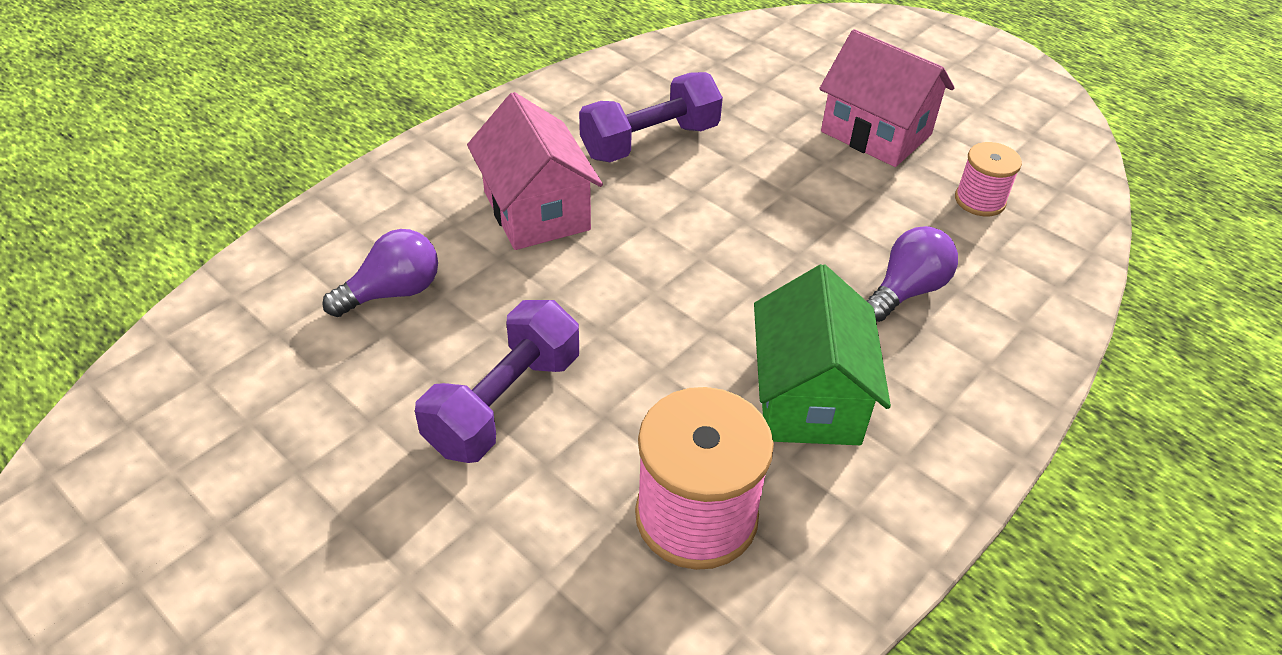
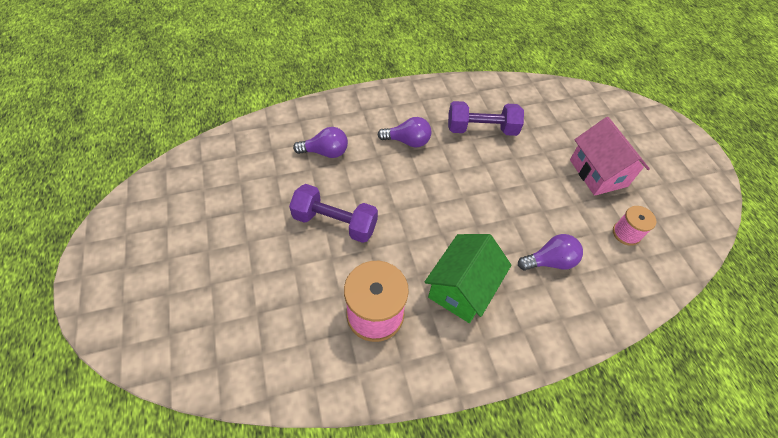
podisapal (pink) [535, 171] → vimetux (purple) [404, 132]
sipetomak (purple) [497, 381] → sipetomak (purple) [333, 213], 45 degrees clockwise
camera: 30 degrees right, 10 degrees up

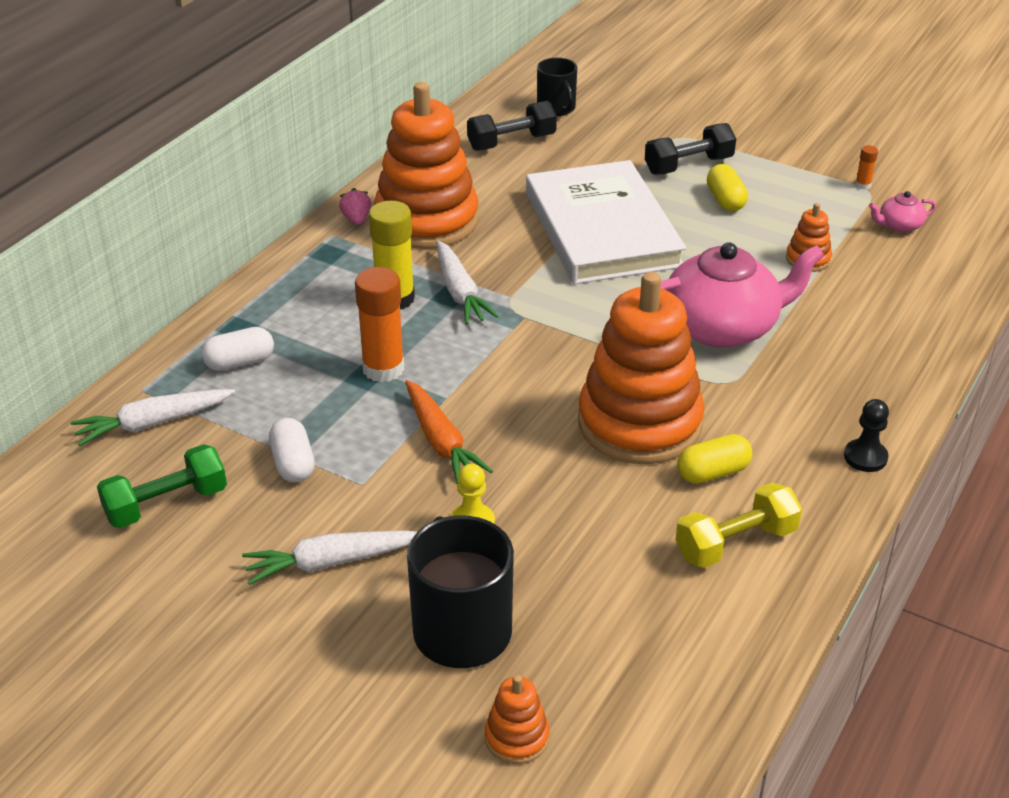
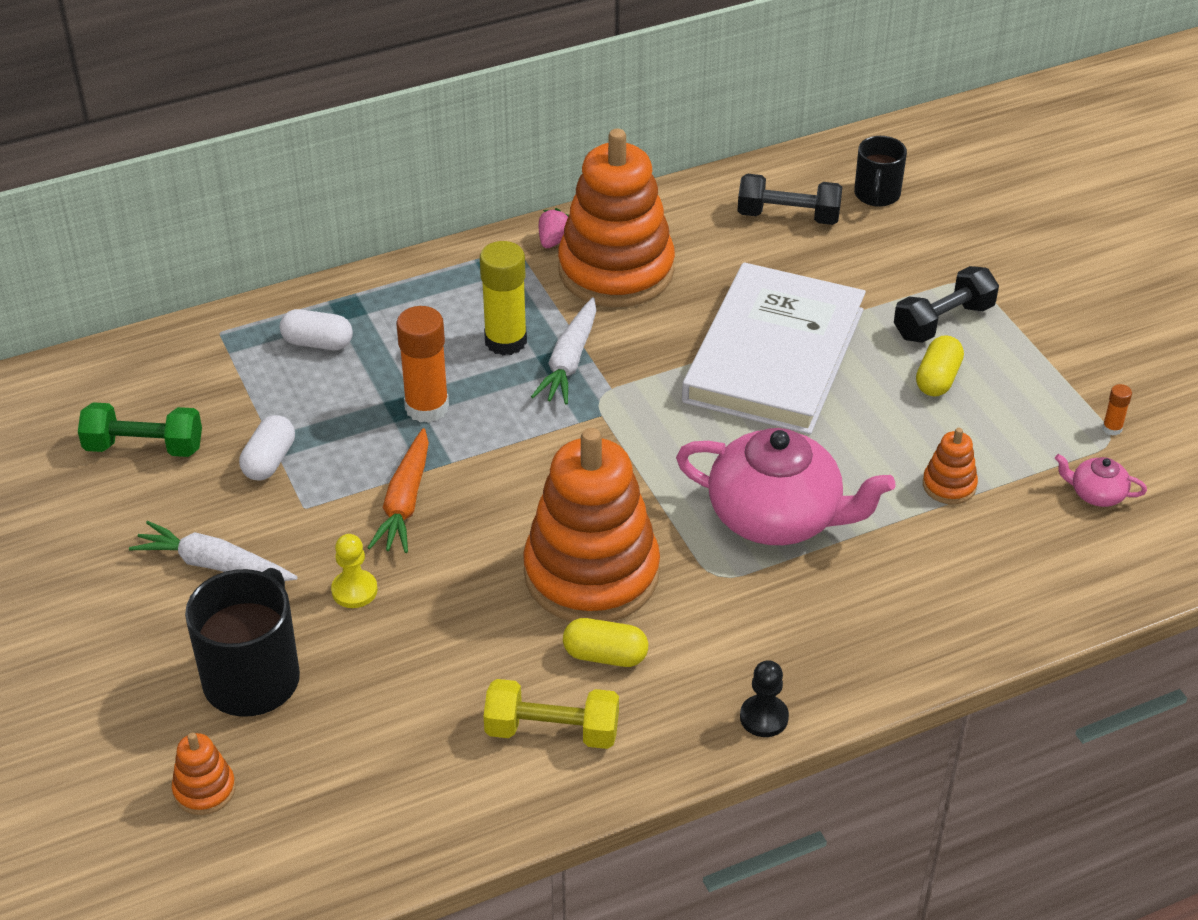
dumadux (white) [153, 417] → -
sipetomak (black) [690, 149] → sipetomak (black) [946, 304], 45 degrees counterclockwise
camera: 35 degrees right, 5 degrees up

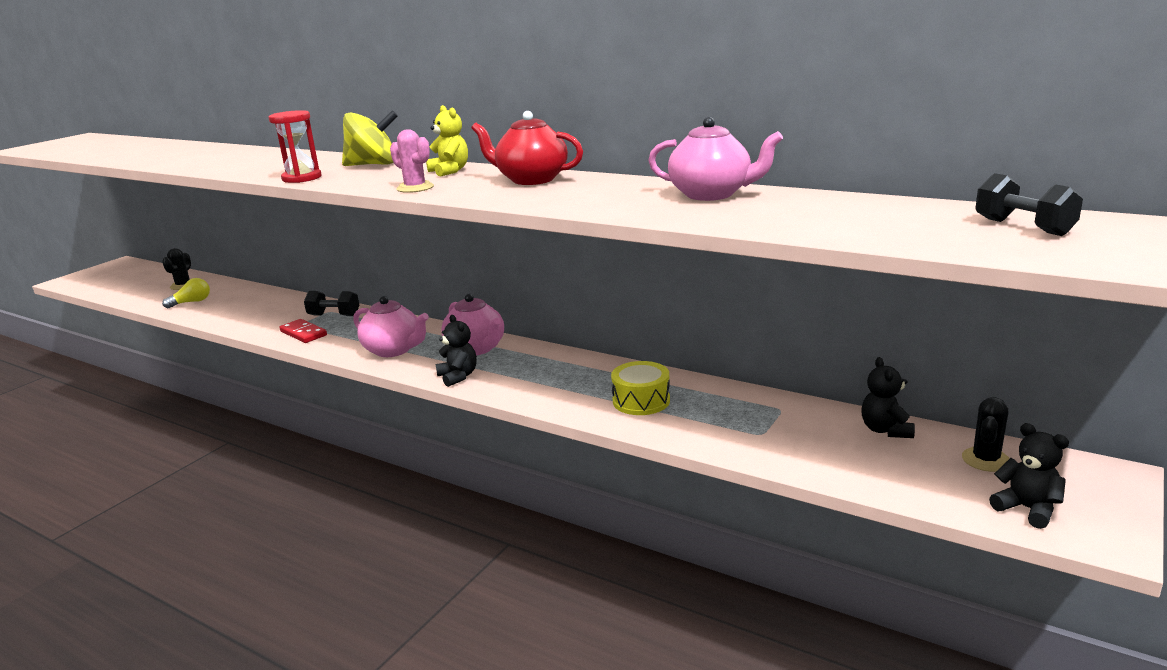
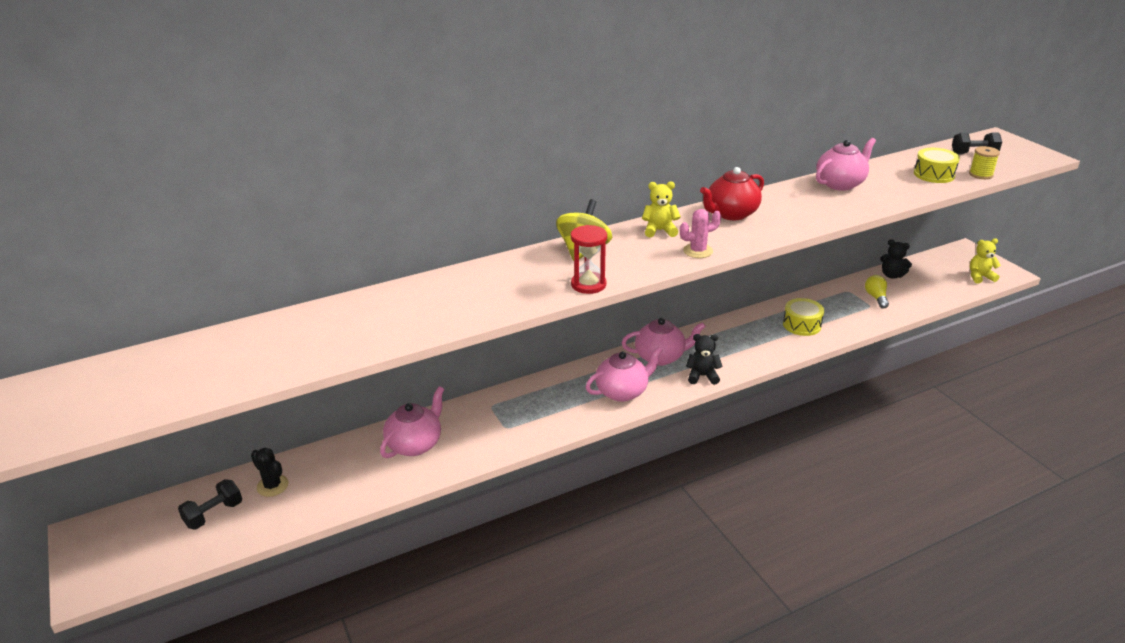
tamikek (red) [303, 331] → -
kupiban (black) [986, 434] → -
- → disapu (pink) [412, 422]
- → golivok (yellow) [937, 165]
- → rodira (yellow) [984, 162]
vimetux (yellow) [186, 293] → vimetux (yellow) [877, 292], moved
sipetomak (black) [331, 303] → sipetomak (black) [210, 504], moved
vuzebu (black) [1029, 476] → vuzebu (yellow) [985, 261]
camera: 60 degrees left, 10 degrees up

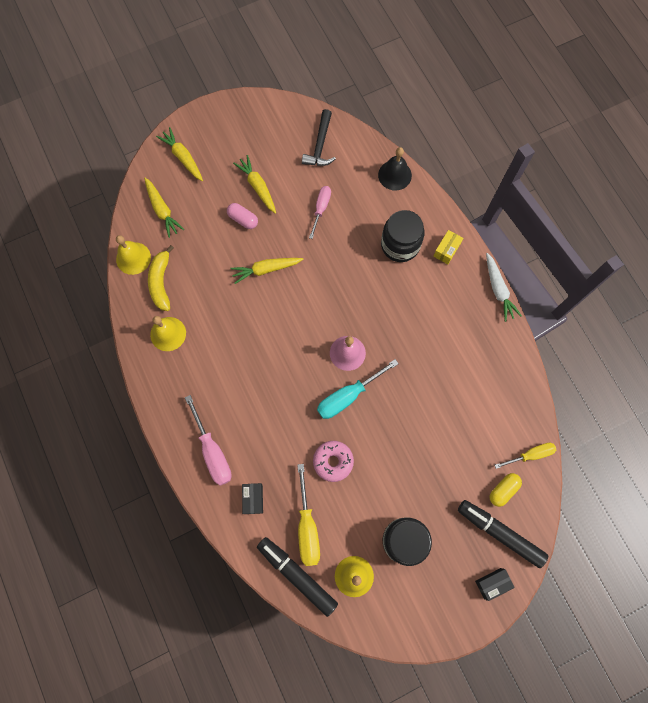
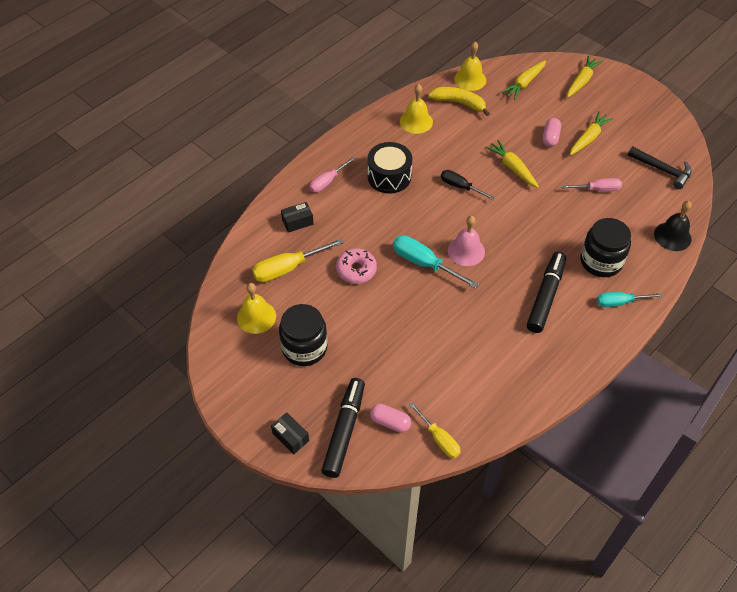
dumadux (white) [504, 287] → -
- → golivok (black) [390, 168]
- → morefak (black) [468, 185]
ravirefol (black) [297, 577] → ravirefol (black) [546, 292], moved
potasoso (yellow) [448, 247] → morefak (turquoise) [630, 299]
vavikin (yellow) [505, 490] → vavikin (pink) [390, 418]
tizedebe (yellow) [161, 278] → tizedebe (yellow) [459, 101], 45 degrees clockwise
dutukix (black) [319, 137] → dutukix (black) [660, 167], 135 degrees counterclockwise
morefak (pink) [208, 440] → morefak (pink) [332, 175], x0.66
camera: 70 degrees right, 20 degrees down

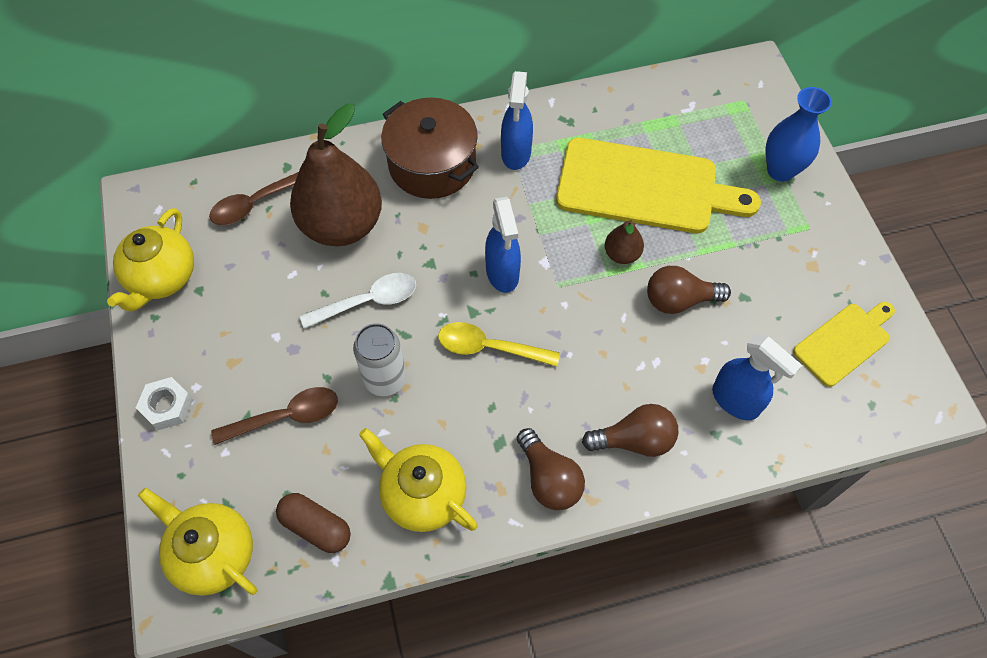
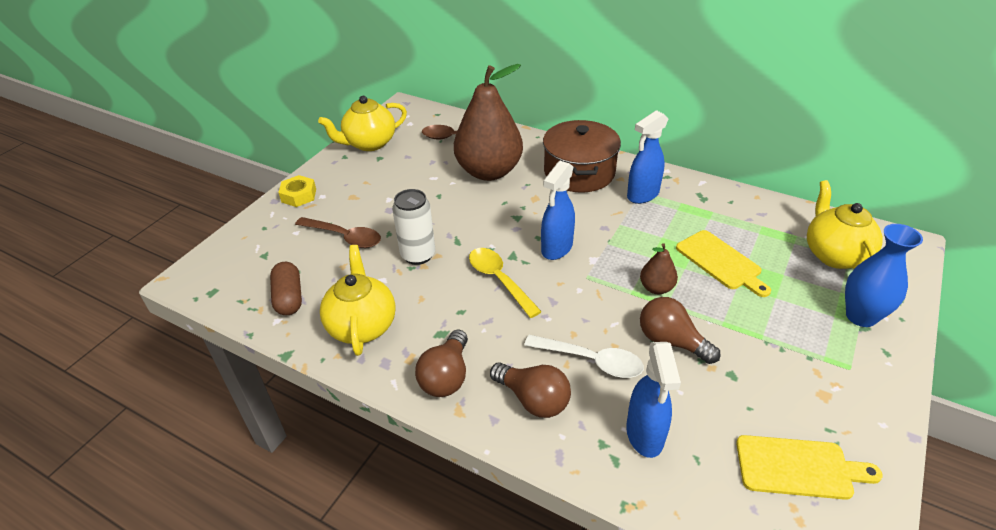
disapu (yellow) [197, 542] → disapu (yellow) [845, 224], moved
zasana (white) [358, 301] → zasana (white) [584, 356], moved
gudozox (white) [164, 403] → gudozox (yellow) [297, 191]
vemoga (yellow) [658, 185] → vemoga (yellow) [723, 263], x0.54
camera: 45 degrees right, 20 degrees down

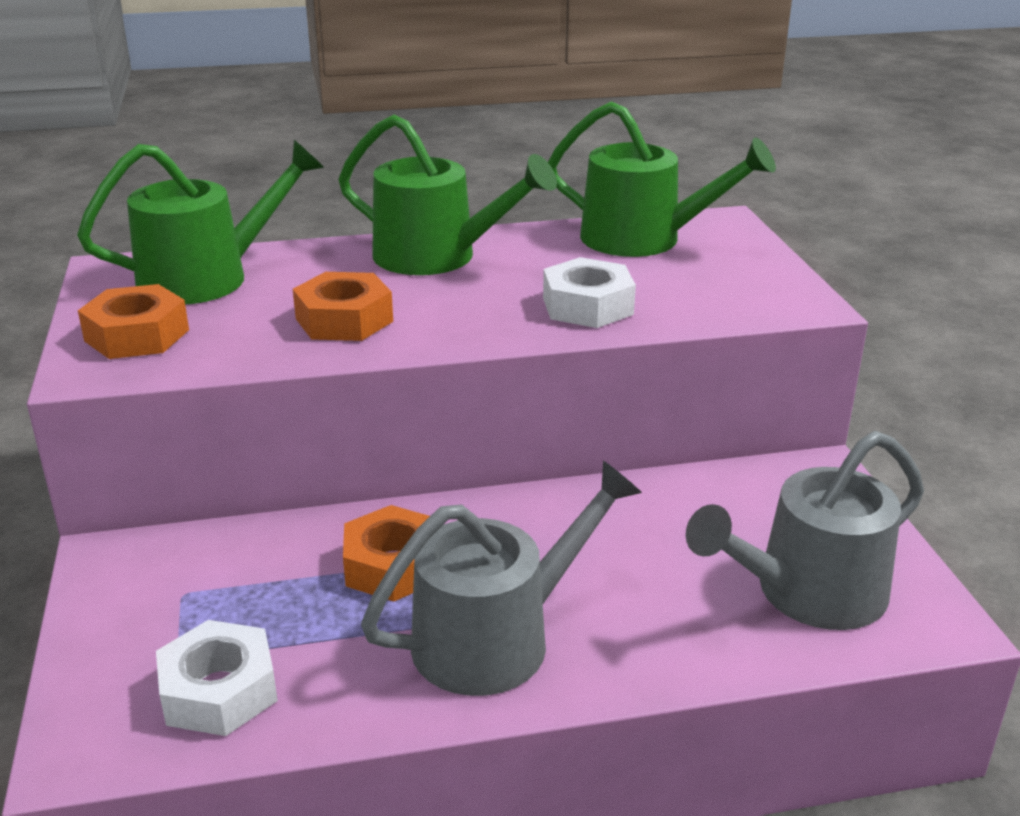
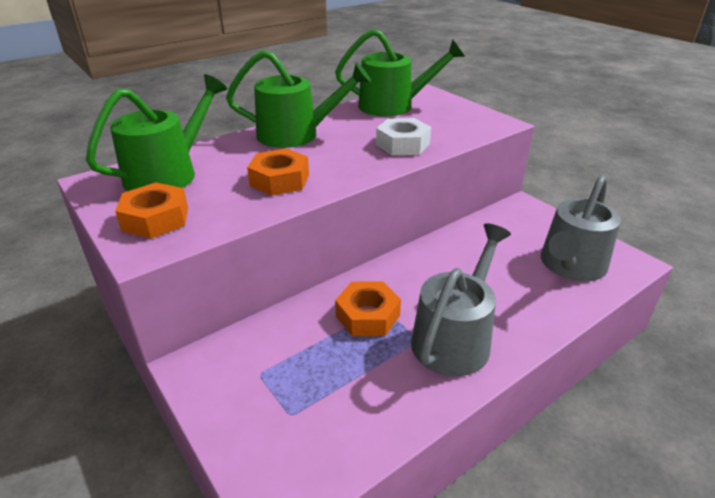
gudozox (white) [217, 678] → -
camera: 25 degrees left, 5 degrees up

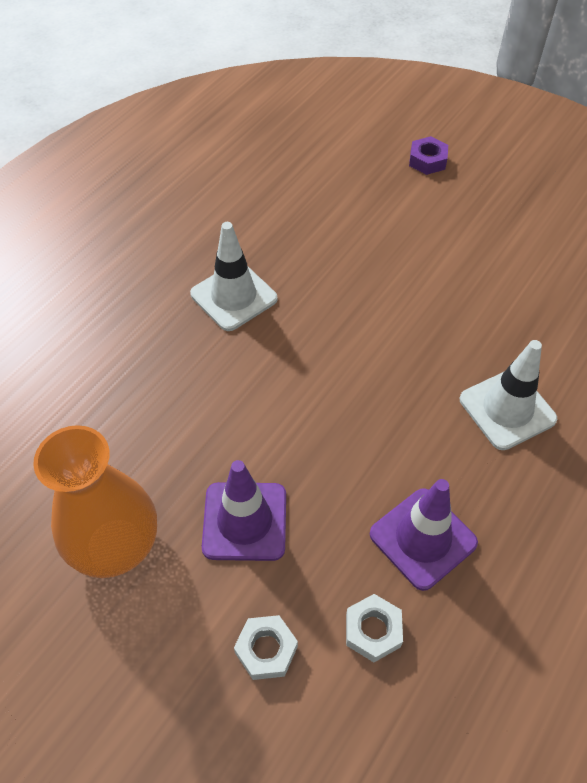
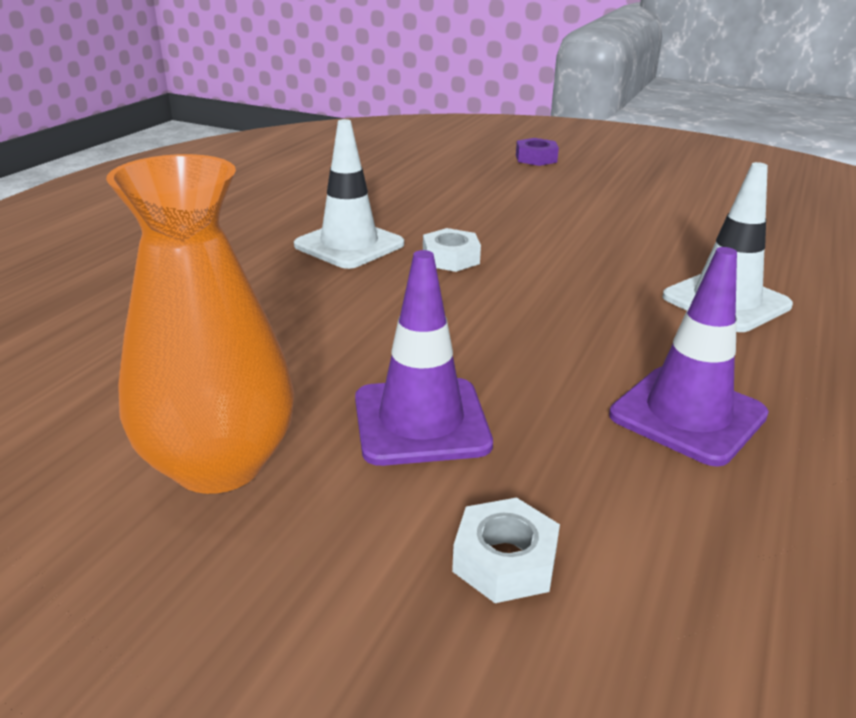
gudozox (white) [374, 628] → gudozox (white) [452, 250], moved
camera: 10 degrees left, 25 degrees down

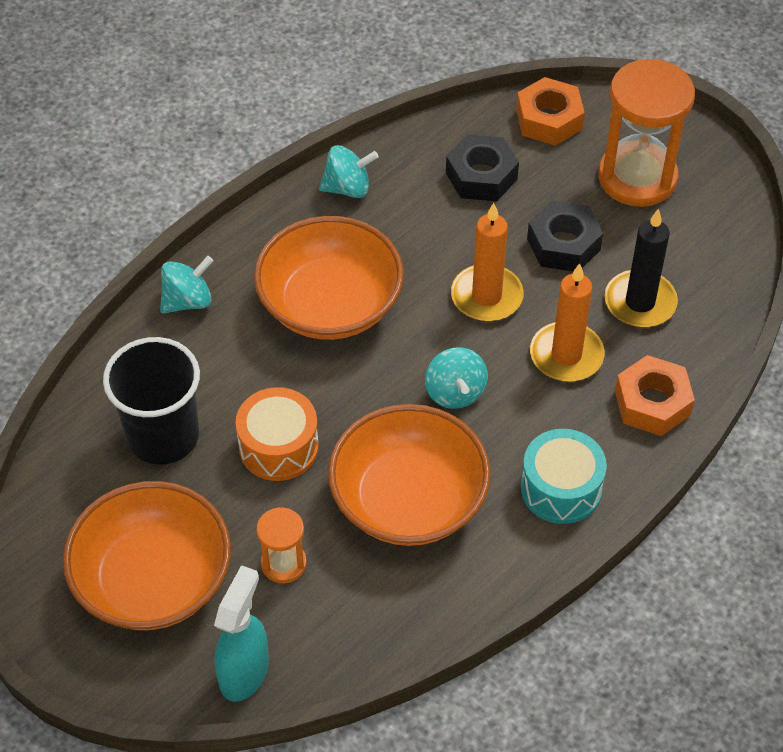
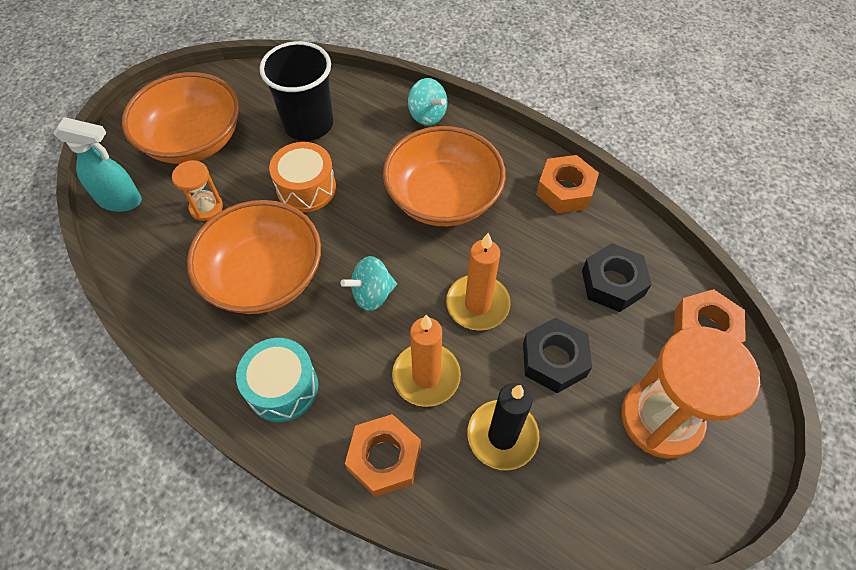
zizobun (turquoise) [349, 171] → gudozox (orange) [567, 184]
camera: 80 degrees right, 5 degrees up

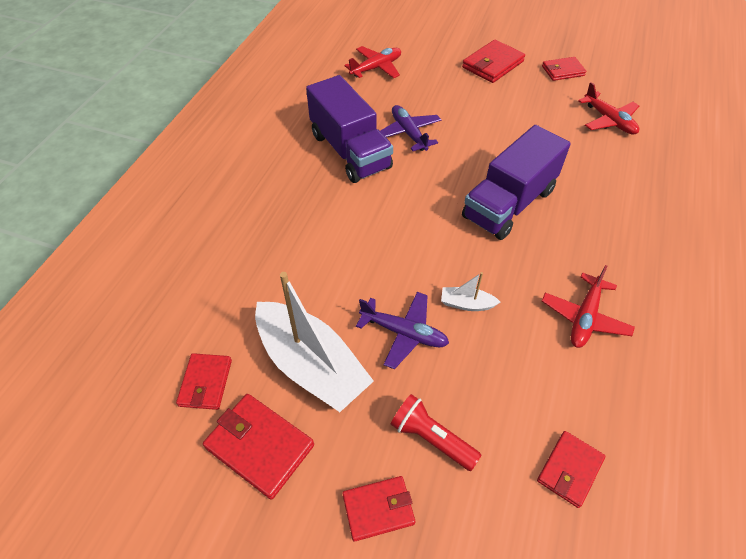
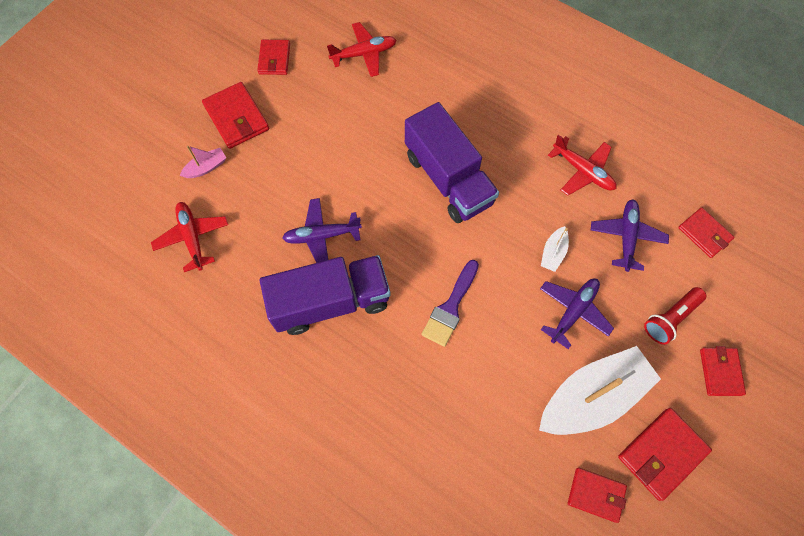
- → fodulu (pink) [203, 161]
- → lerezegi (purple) [450, 303]
- → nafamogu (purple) [630, 235]
camera: 75 degrees left, 15 degrees up

